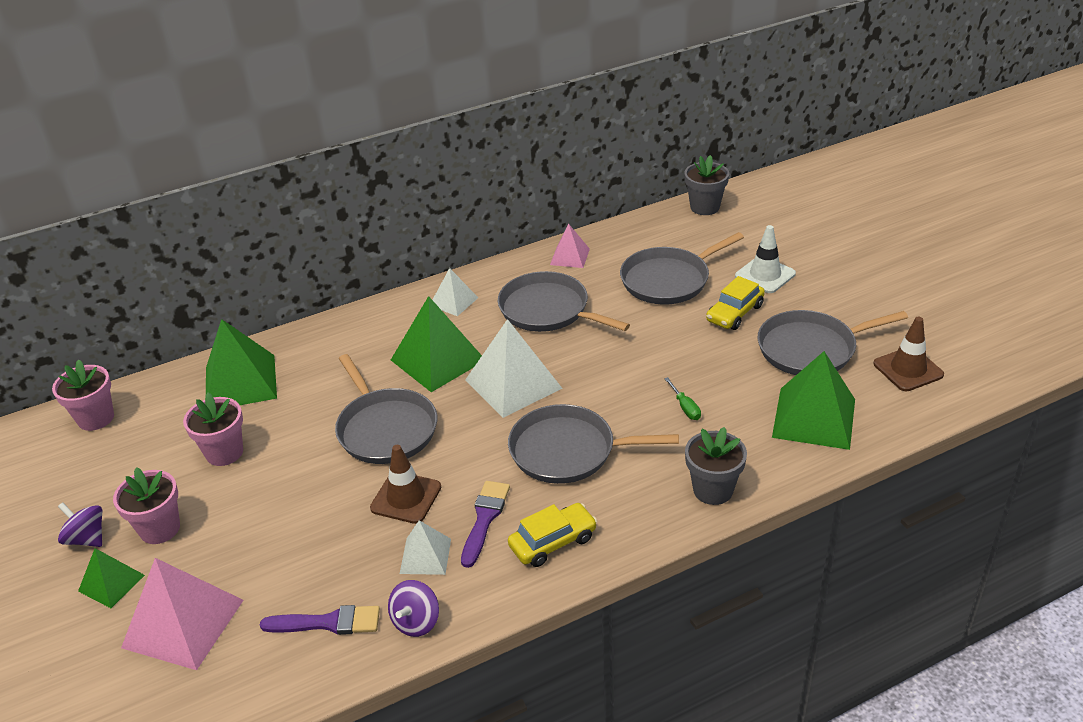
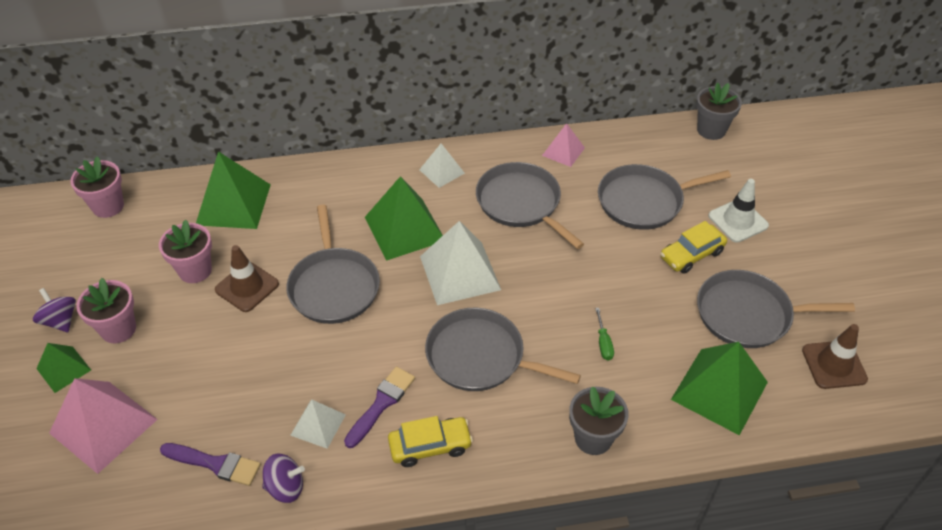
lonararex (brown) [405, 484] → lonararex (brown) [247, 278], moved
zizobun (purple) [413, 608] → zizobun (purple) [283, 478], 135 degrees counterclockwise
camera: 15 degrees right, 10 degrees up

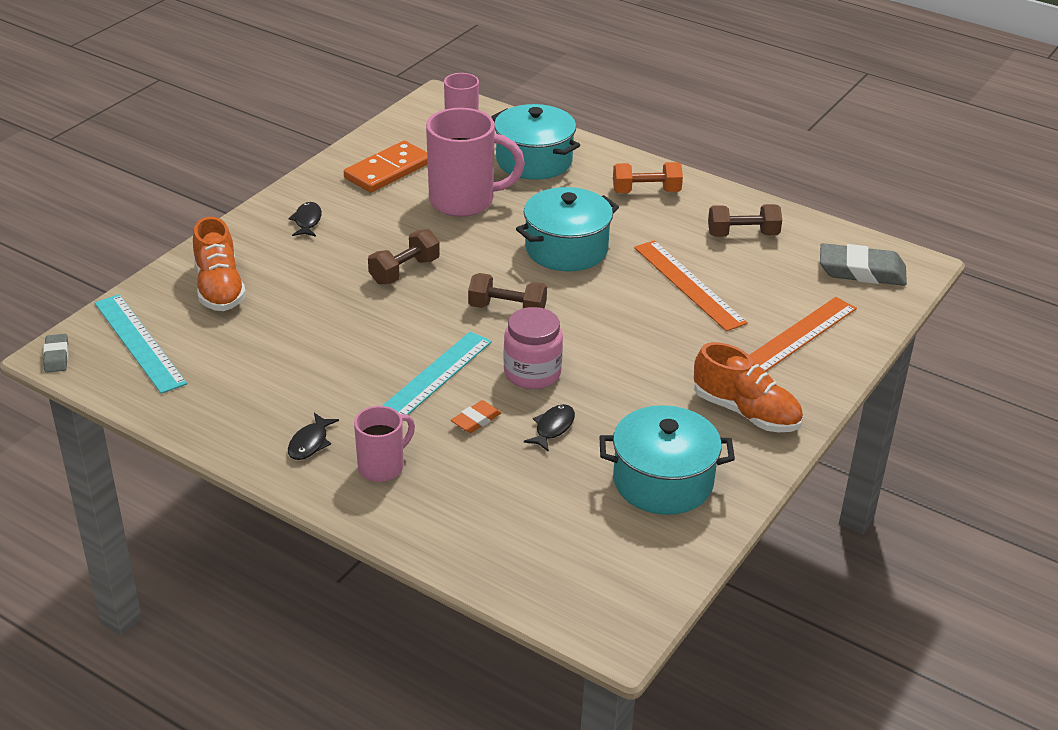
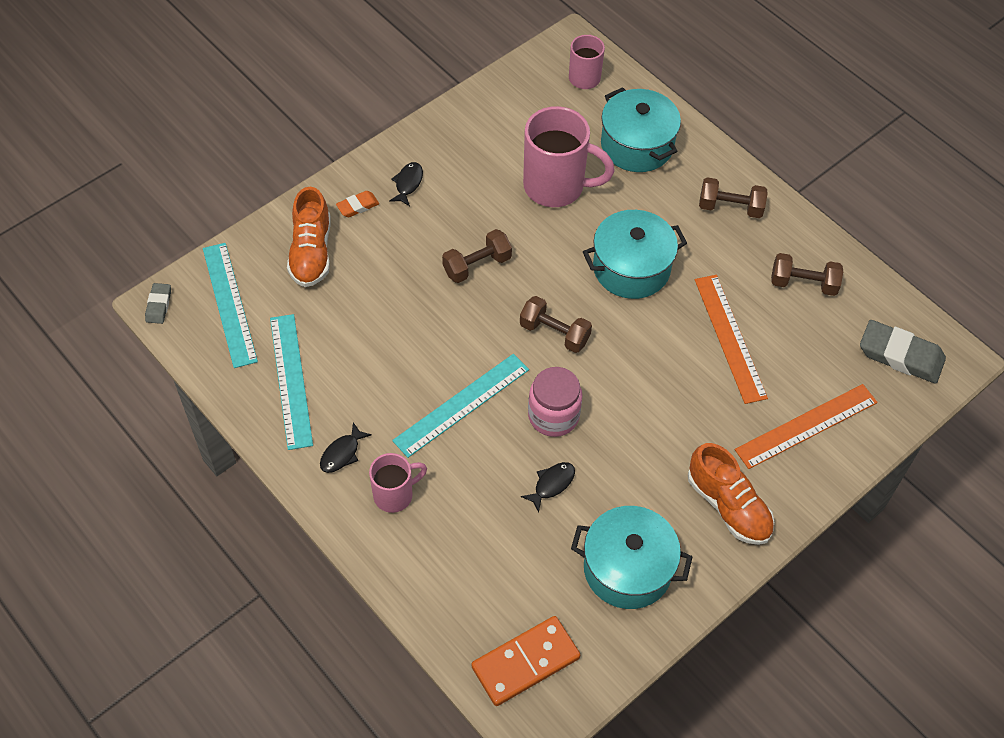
- → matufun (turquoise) [291, 382]
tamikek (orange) [386, 167] → tamikek (orange) [525, 661], moved
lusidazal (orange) [476, 416] → lusidazal (orange) [357, 204], moved
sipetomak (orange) [648, 177] → sipetomak (brown) [733, 197]
camera: 15 degrees right, 20 degrees up

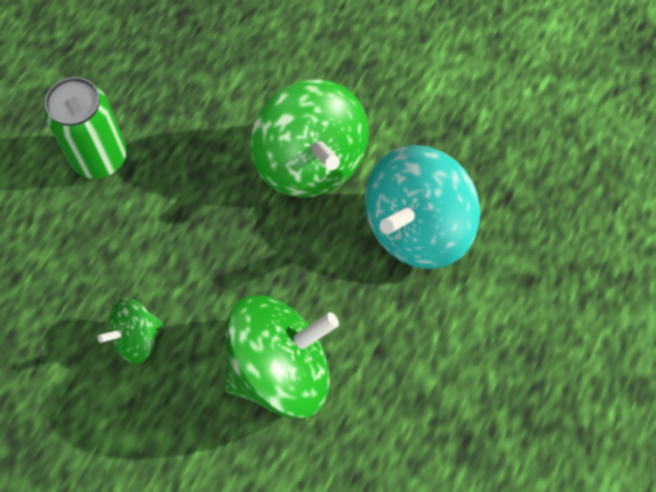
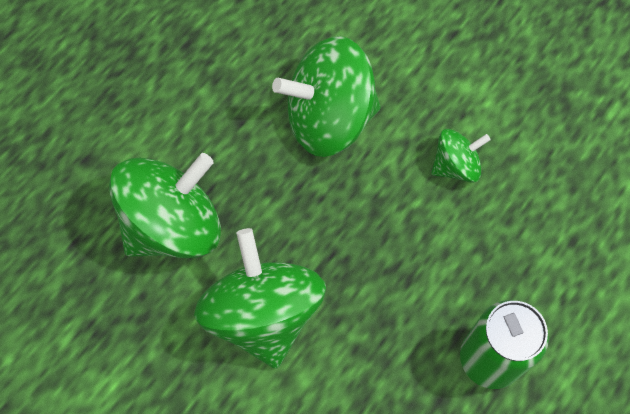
zizobun (turquoise) [422, 207] → zizobun (green) [165, 205]
camera: 170 degrees left, 0 degrees up

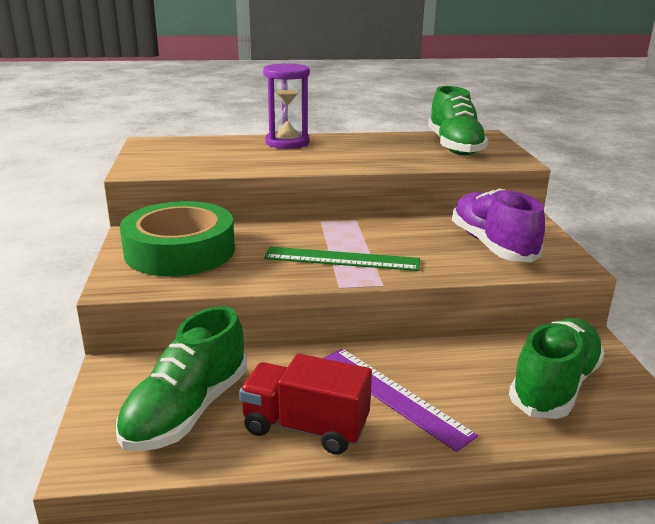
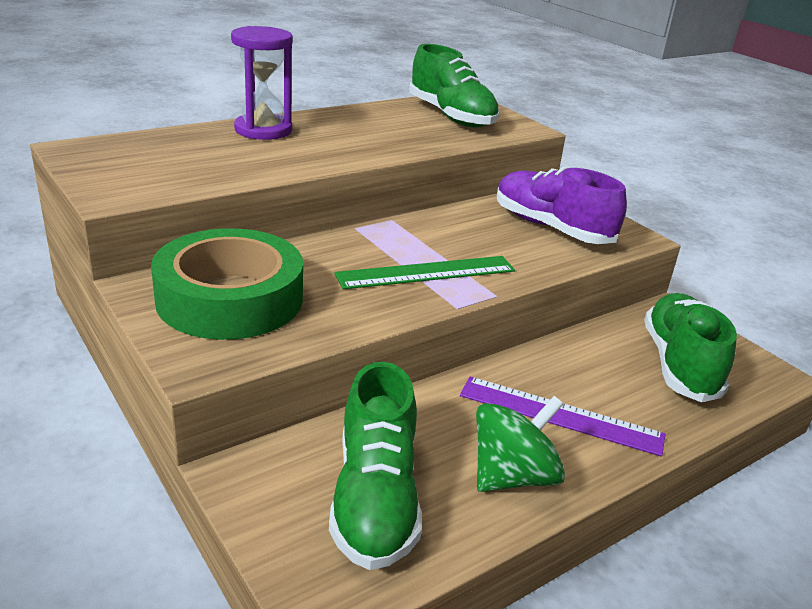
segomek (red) [305, 404] → zizobun (green) [520, 444]
camera: 30 degrees left, 5 degrees up

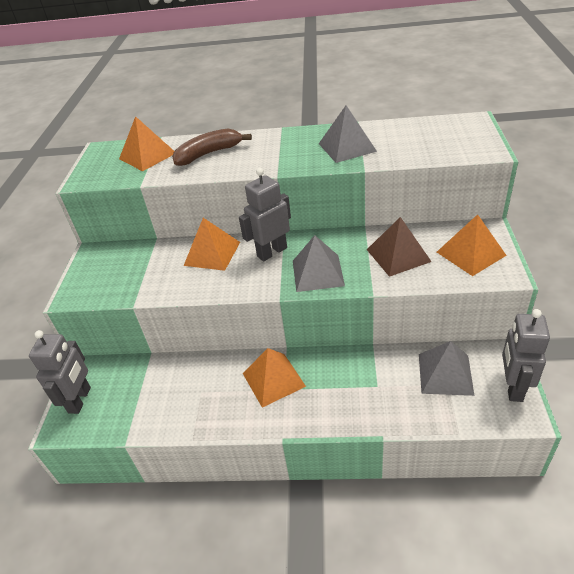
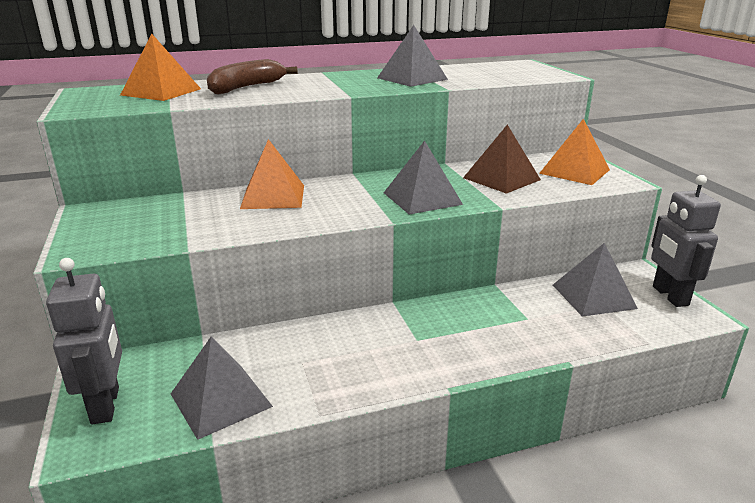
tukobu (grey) [265, 214] → -
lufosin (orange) [274, 378] → -
- → lufosin (grey) [222, 388]
camera: 25 degrees left, 15 degrees down

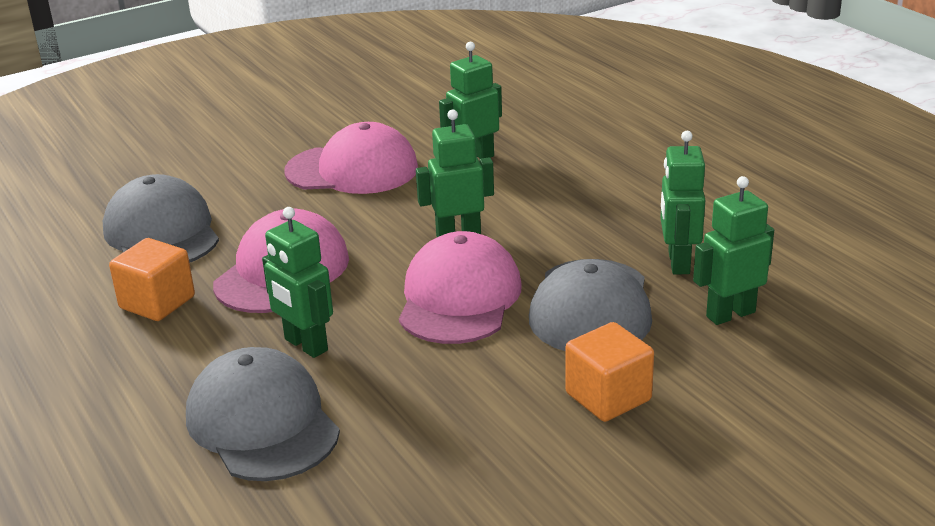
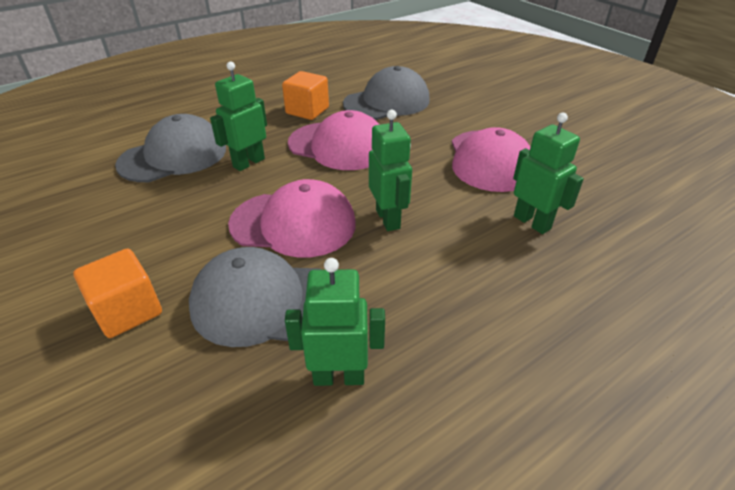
tukobu (green) [733, 250] → -
camera: 85 degrees right, 10 degrees up

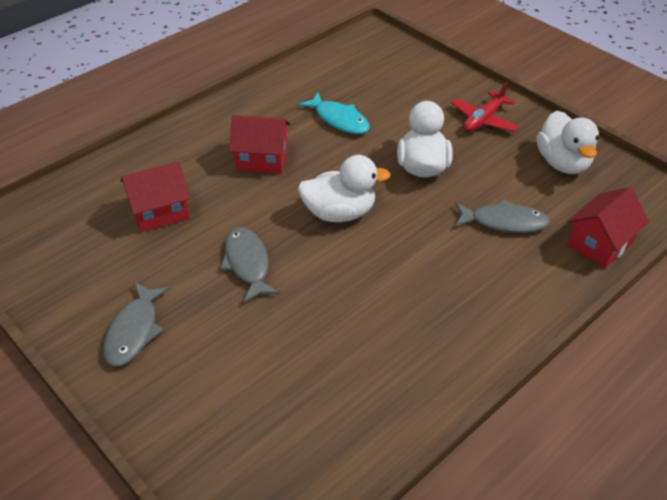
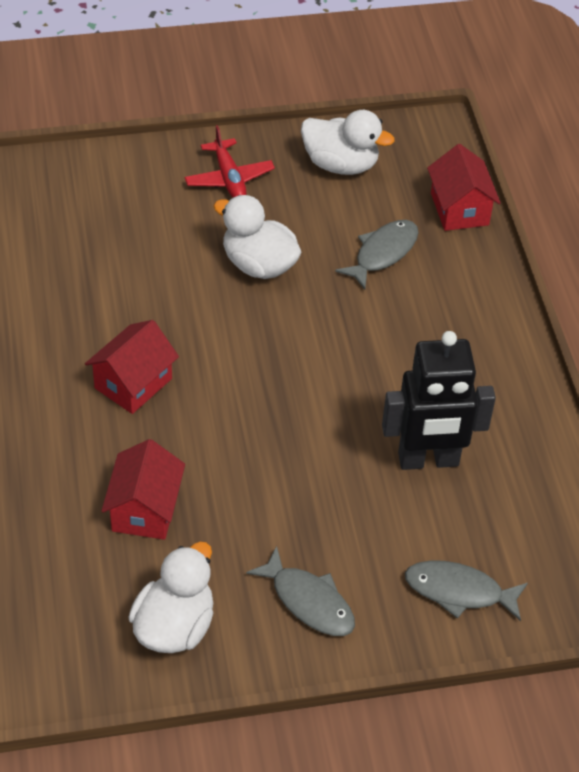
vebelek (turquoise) [334, 113] → -
- → tukobu (black) [439, 400]
vebelek (grey) [250, 265] → vebelek (grey) [466, 590], moved
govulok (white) [344, 188] → govulok (white) [170, 597], moved
camera: 60 degrees left, 5 degrees up

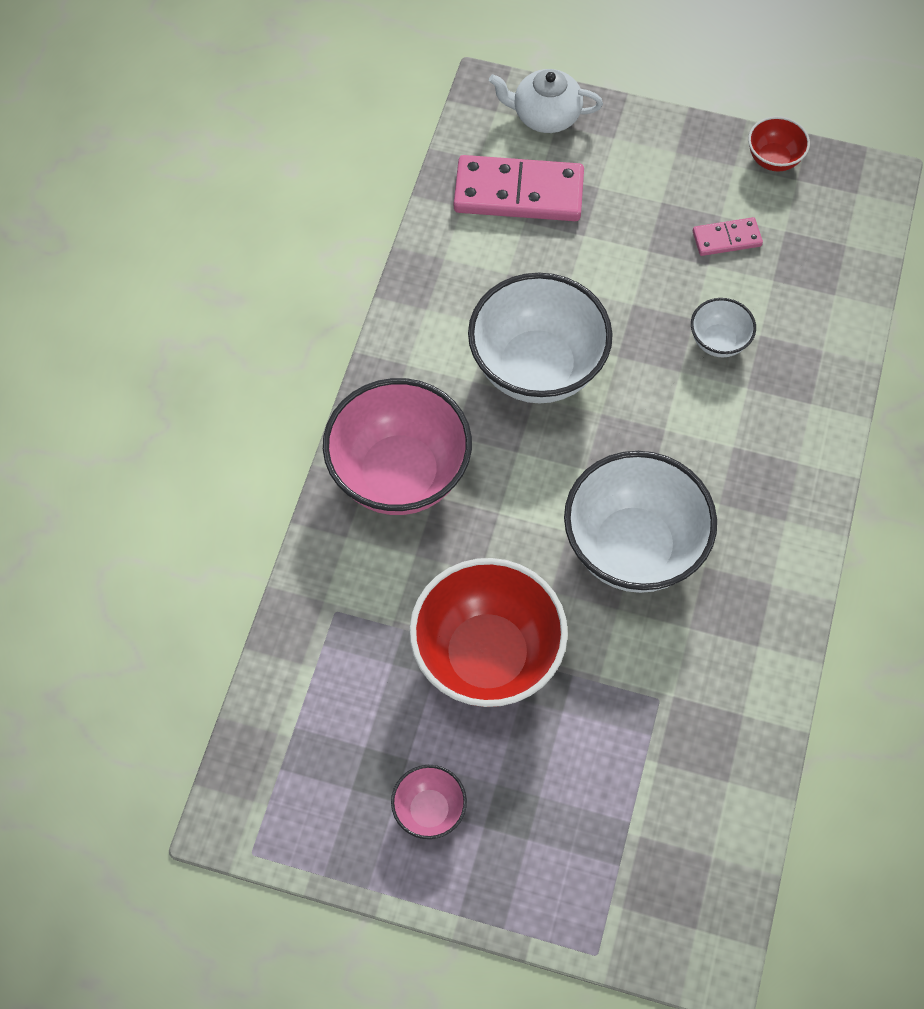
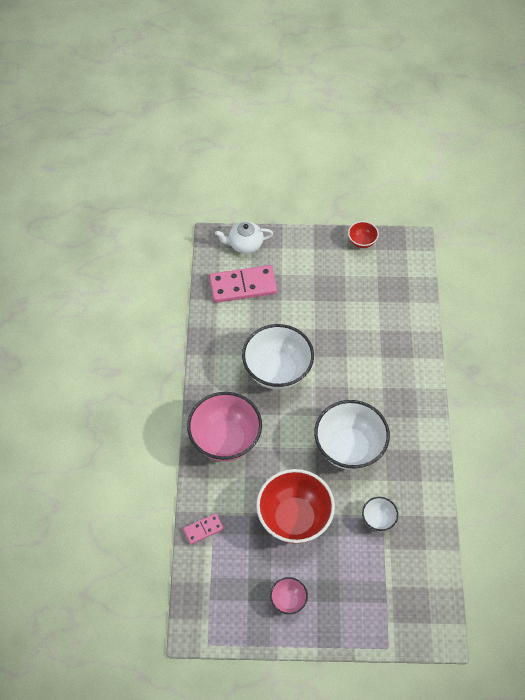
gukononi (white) [723, 327] → gukononi (white) [380, 514], moved
tamikek (pink) [728, 236] → tamikek (pink) [203, 529], moved
camera: 15 degrees left, 5 degrees down

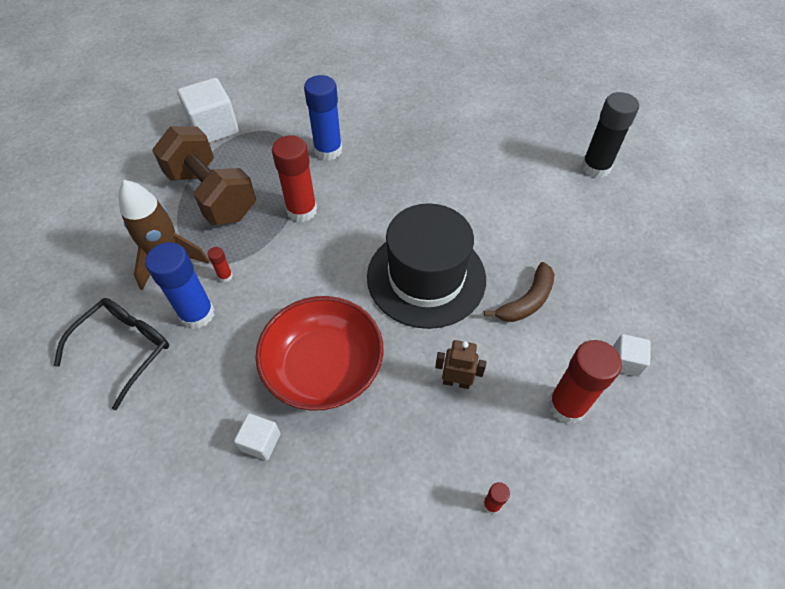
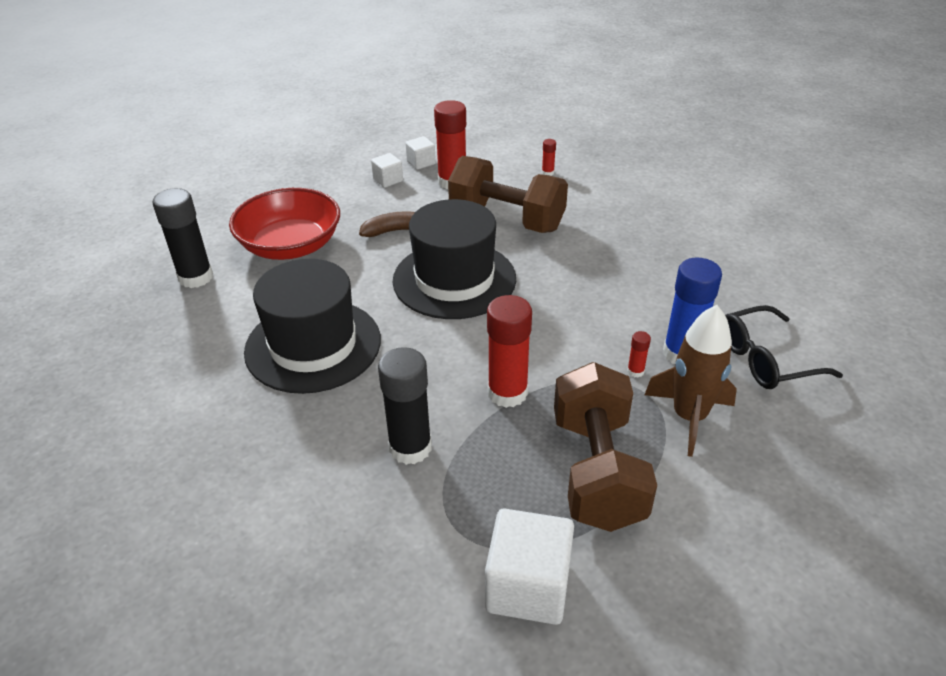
- → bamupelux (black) [312, 326]
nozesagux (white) [257, 436] → nozesagux (white) [421, 153], moved
gukononi (red) [319, 353] → gukononi (red) [284, 224], moved
tukobu (brown) [460, 364] → sipetomak (brown) [508, 194]
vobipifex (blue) [323, 118] → vobipifex (black) [405, 406]
camera: 140 degrees left, 15 degrees down

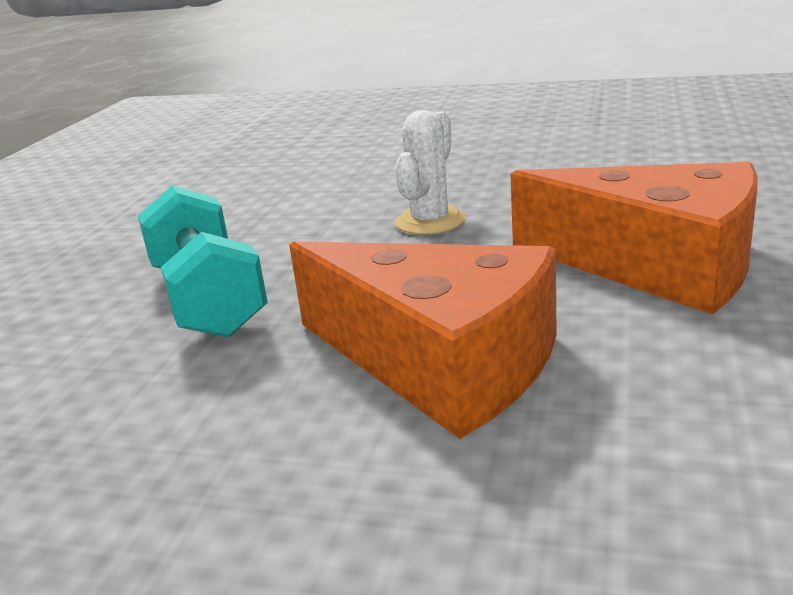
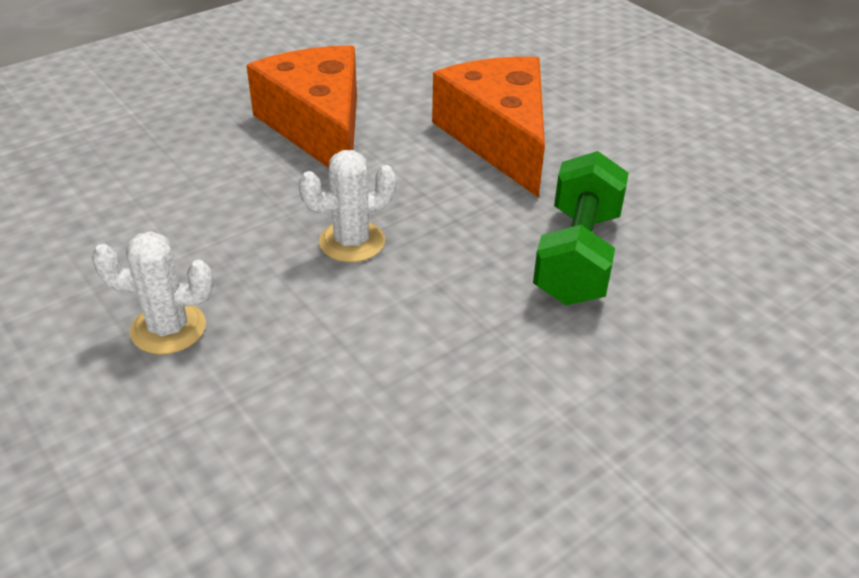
- → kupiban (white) [152, 293]
sipetomak (turquoise) [203, 261] → sipetomak (green) [581, 228]
camera: 145 degrees left, 15 degrees up

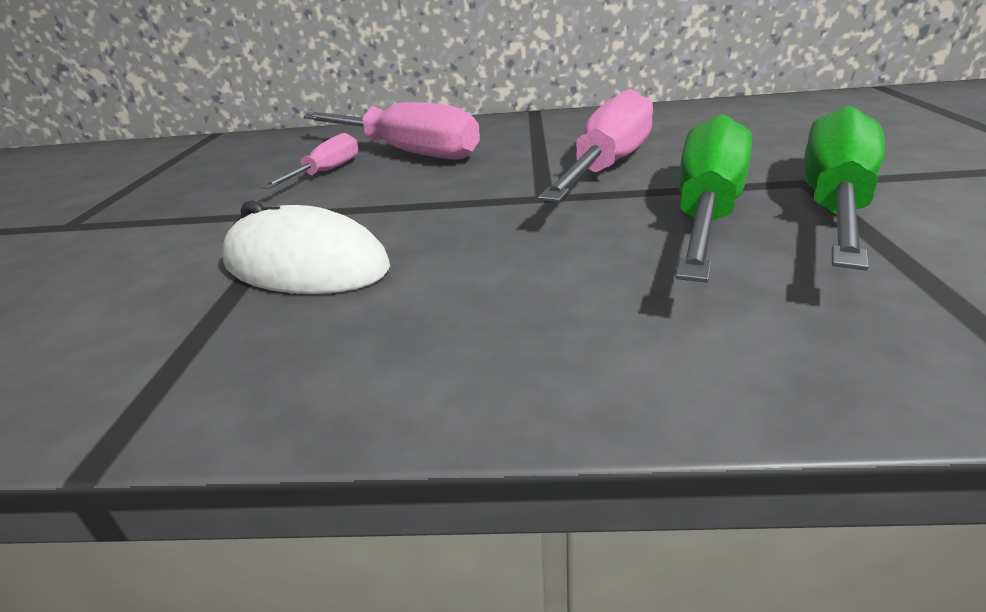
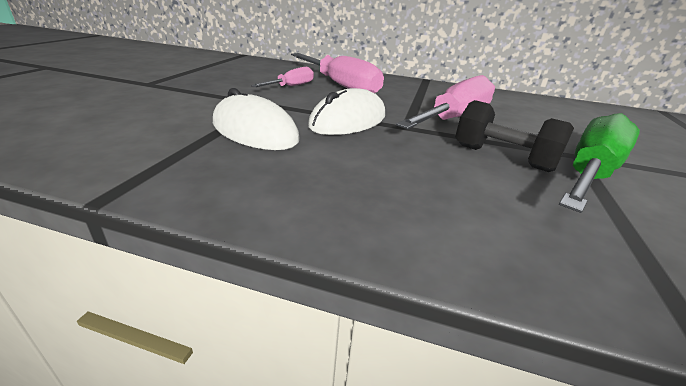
- → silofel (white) [346, 111]
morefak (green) [714, 198] → sipetomak (black) [514, 136]
camera: 10 degrees right, 0 degrees up

